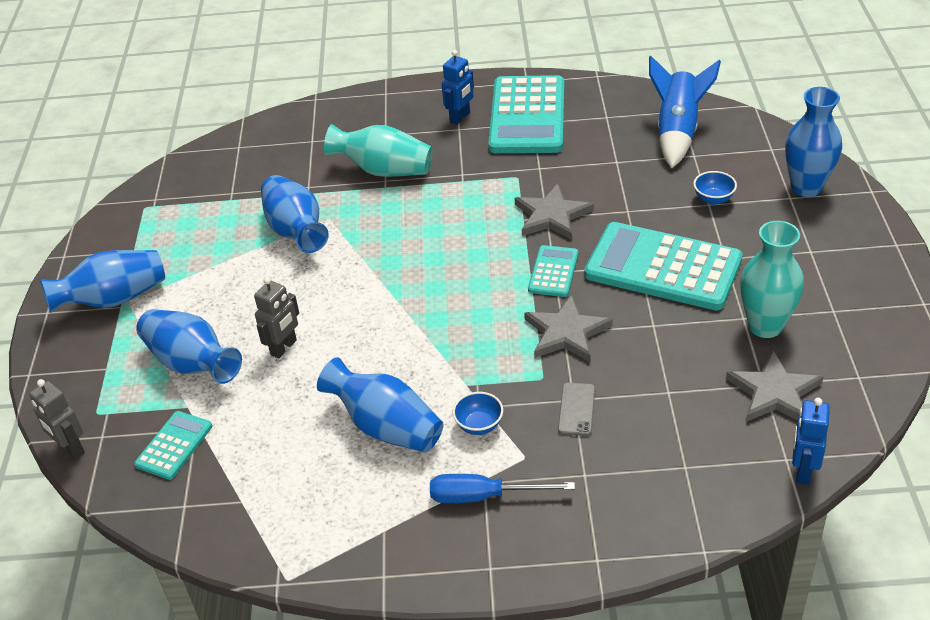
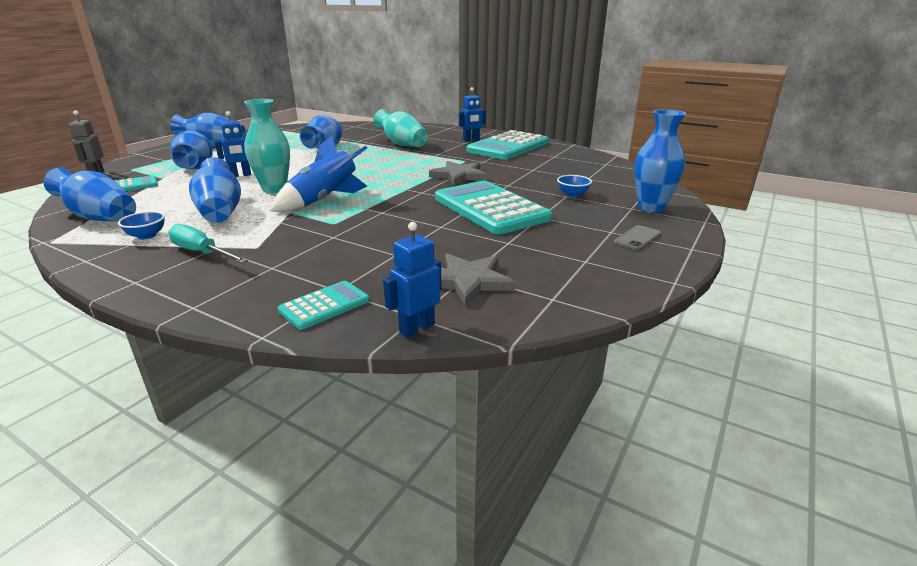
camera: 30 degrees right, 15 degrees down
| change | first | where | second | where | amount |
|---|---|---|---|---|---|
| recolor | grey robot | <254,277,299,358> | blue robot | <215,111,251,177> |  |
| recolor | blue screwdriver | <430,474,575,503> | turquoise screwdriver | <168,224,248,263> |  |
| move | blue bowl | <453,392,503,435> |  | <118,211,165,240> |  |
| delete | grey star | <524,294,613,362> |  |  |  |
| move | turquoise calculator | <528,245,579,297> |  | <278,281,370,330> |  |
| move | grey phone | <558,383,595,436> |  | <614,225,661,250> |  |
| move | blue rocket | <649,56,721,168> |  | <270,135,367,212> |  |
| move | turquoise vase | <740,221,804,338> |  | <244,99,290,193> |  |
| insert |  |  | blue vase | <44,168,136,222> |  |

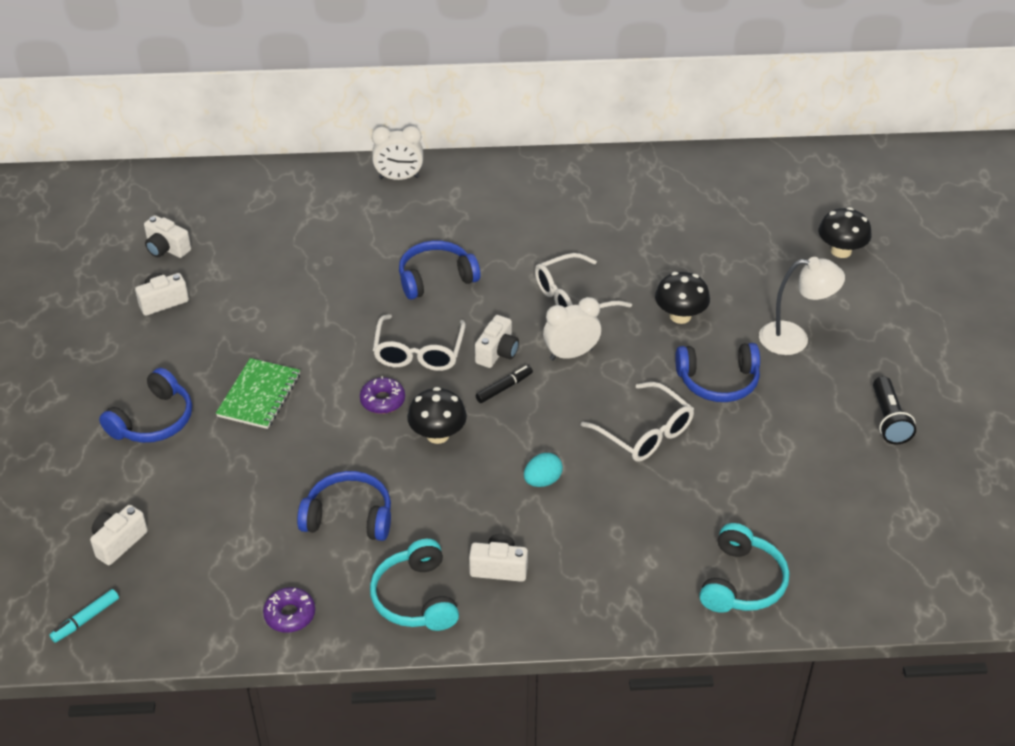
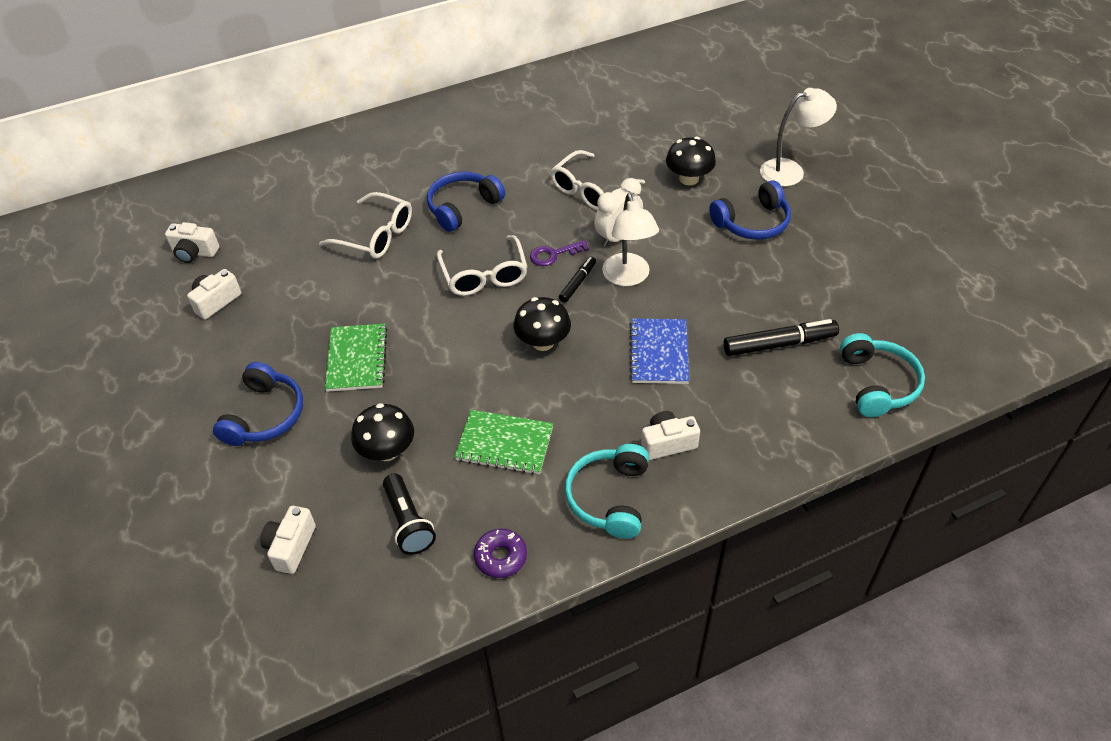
camera: 20 degrees left, 5 degrees up
| change | first | where | second | where | amount |
|---|---|---|---|---|---|
| delete | turquoise marker | <49,589,119,643> |  |  |  |
| replace | blue headphones | <297,471,391,541> | green notebook | <454,410,553,475> |  |
| delete | purple donut | <360,376,405,414> |  |  |  |
| rotate | turquoise headphones | <370,539,459,631> |  | <565,444,649,539> | 45 degrees clockwise |
| delete | white clock | <372,126,423,180> |  |  |  |
| replace | white camera | <475,315,519,368> | purple key | <530,240,589,266> |  |
| replace | turquoise egg | <524,453,563,487> | blue notebook | <629,318,690,384> |  |
| move | white glasses | <581,382,694,462> |  | <319,192,412,259> |  |
| move | black mushroom | <819,207,872,258> |  | <351,403,414,461> |  |
| move | black flashlight | <873,376,916,445> |  | <383,473,436,555> |  |
| insert |  |  | white lamp | <602,194,659,286> |  |
| insert |  |  | black marker | <723,319,839,356> |  |

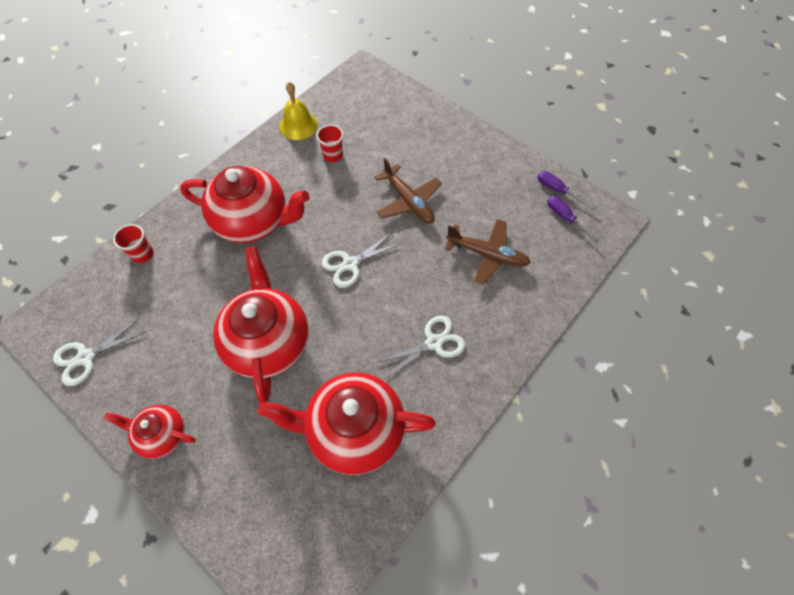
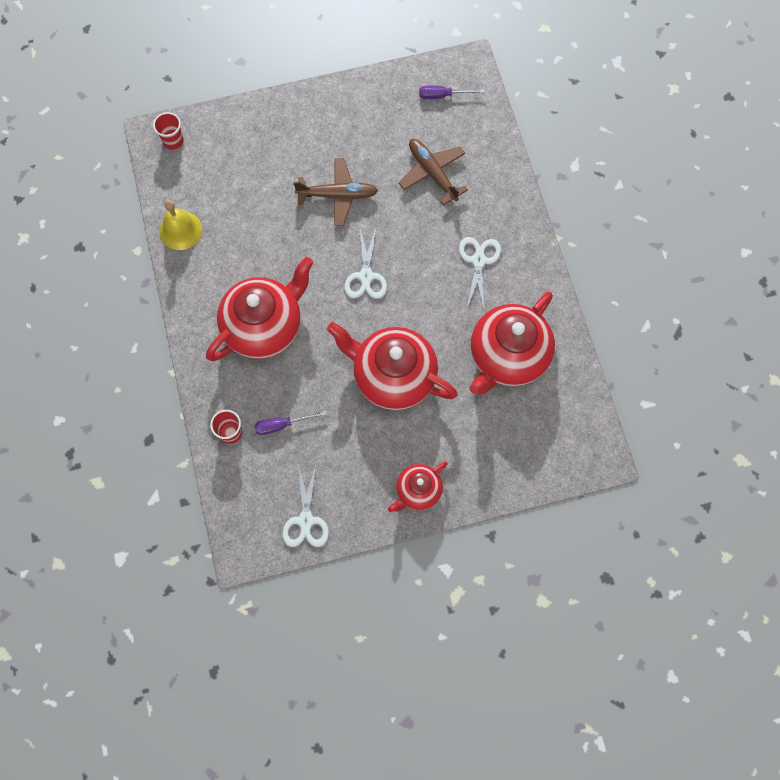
camera: 55 degrees left, 10 degrees up
| change | first | where | second | where | amount |
|---|---|---|---|---|---|
| move | red cup | <317,125,343,162> |  | <153,112,184,149> |  |
| rotate | brown plane | <445,219,530,285> |  | <399,139,468,205> | 90 degrees counterclockwise |
| move | purple screwdriver | <537,171,597,210> |  | <254,411,327,435> |  |

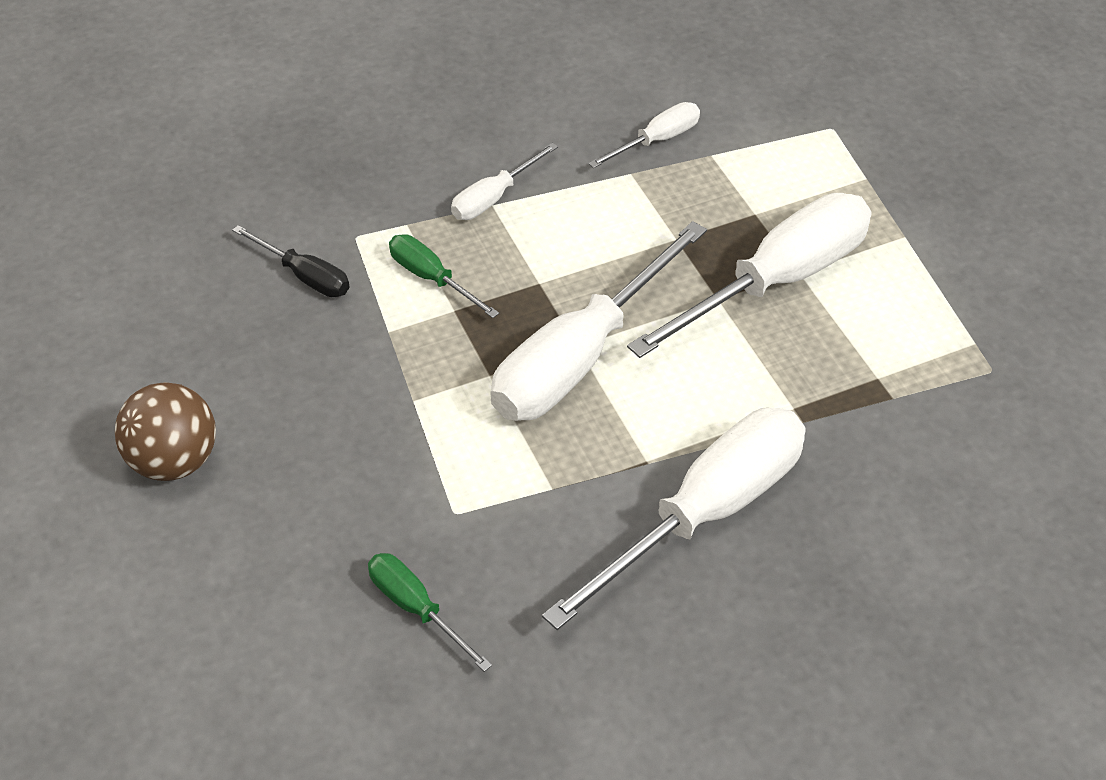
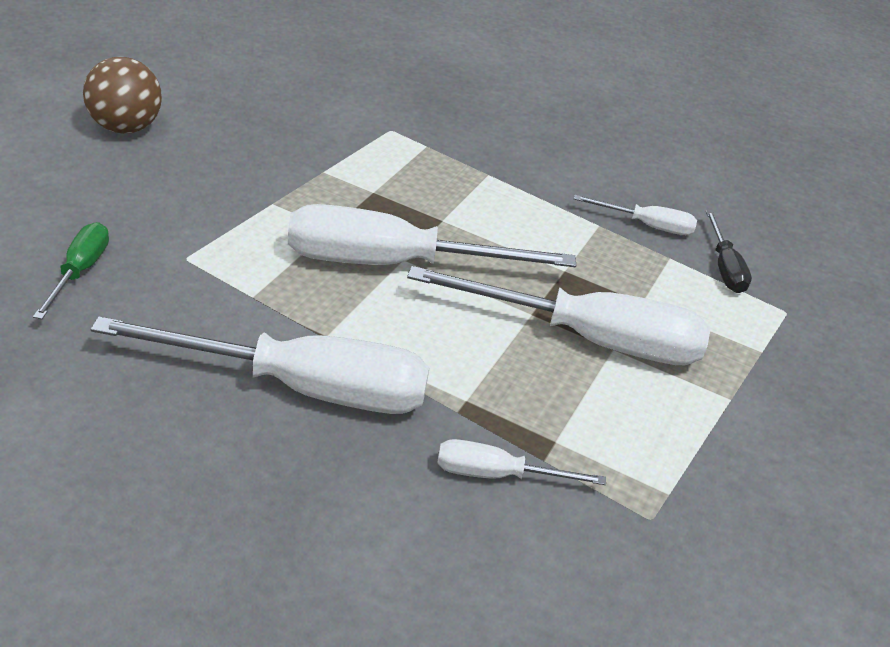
camera: 45 degrees right, 10 degrees down
| change | first | where | second | where | amount |
|---|---|---|---|---|---|
| move | black screwdriver | <232,225,349,297> |  | <706,211,752,293> |  |
| delete | green screwdriver | <389,234,499,318> |  |  |  |
| move | white screwdriver | <451,143,558,220> |  | <438,439,606,485> |  |

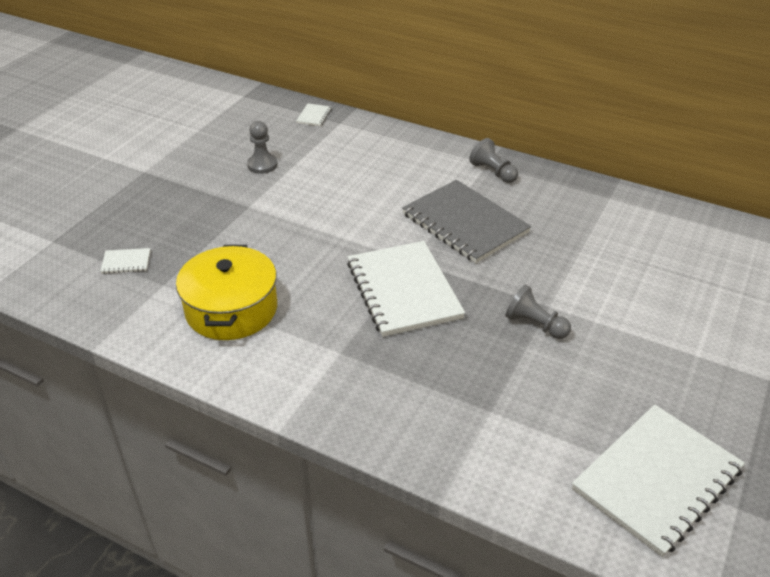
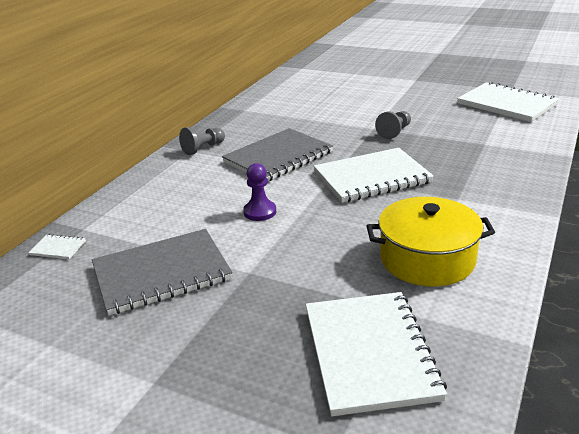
camera: 90 degrees left, 10 degrees down
| change | first | where | second | where | amount |
|---|---|---|---|---|---|
| resize | white notebook | <100,248,151,274> |  | <306,292,447,416> | x2.50 |
| replace | grey pawn | <247,121,278,174> | grey notebook | <92,229,232,316> |  |
| insert |  |  | purple pawn | <243,163,276,221> |  |

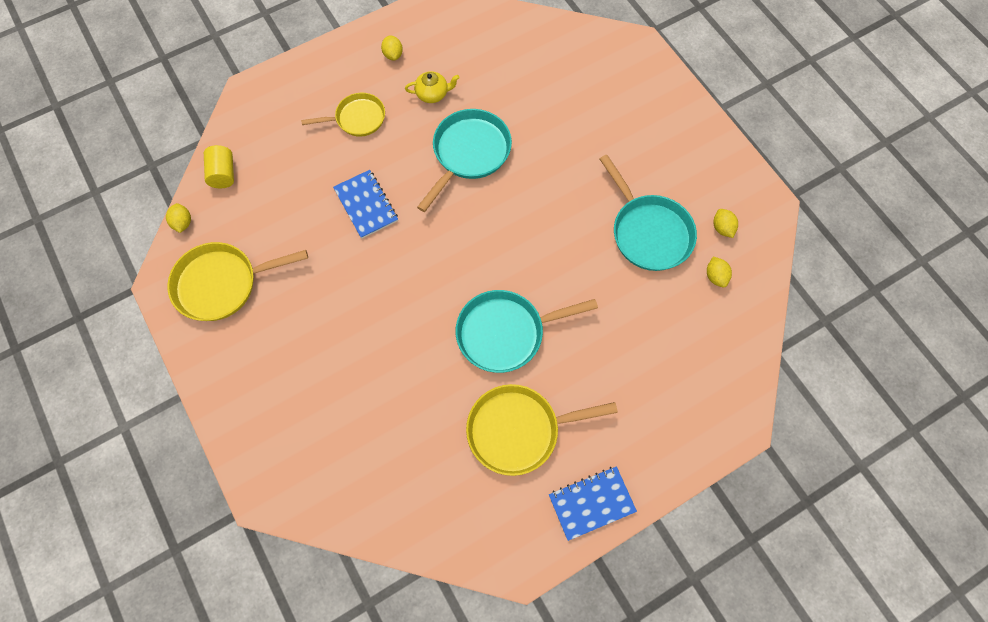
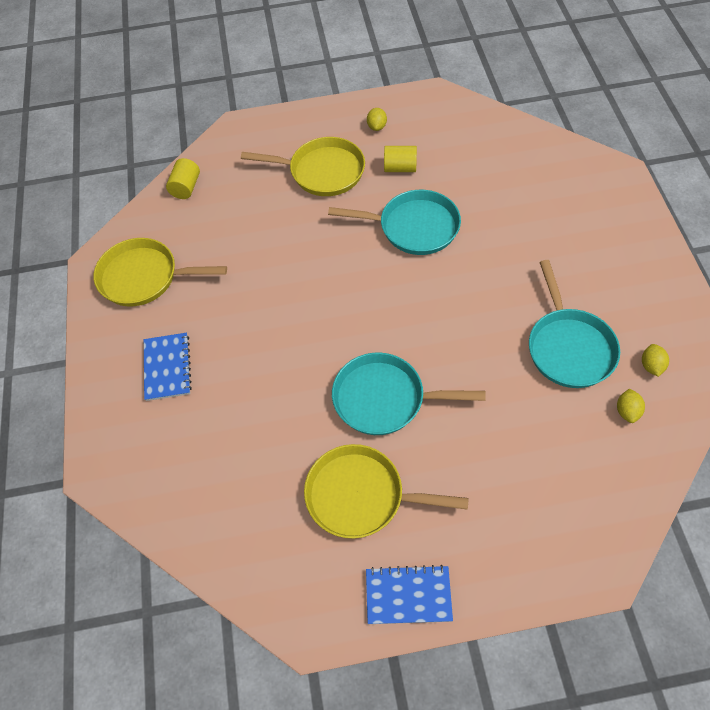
camera: 25 degrees right, 10 degrees down
| change | first | where | second | where | amount |
|---|---|---|---|---|---|
| delete | yellow lemon | <166,203,191,233> |  |  |  |
| resize | yellow pan | <301,93,385,137> |  | <241,137,365,196> | x1.55 |
| move | blue notebook | <333,170,398,239> |  | <144,333,192,401> |  |
| replace | yellow teapot | <405,71,460,103> | yellow cylinder | <384,146,417,172> |  |
| rotate | turquoise pan | <417,109,512,212> |  | <328,190,461,255> | 45 degrees clockwise |

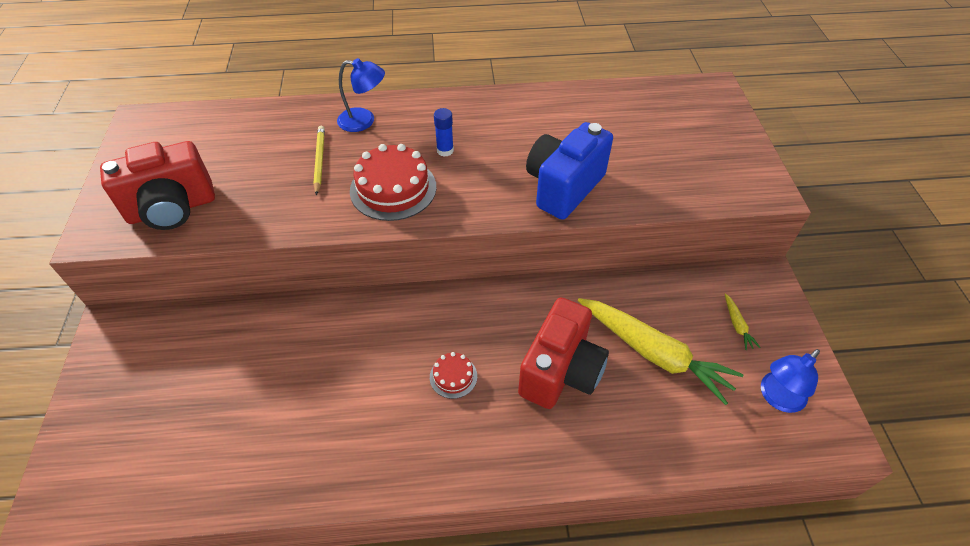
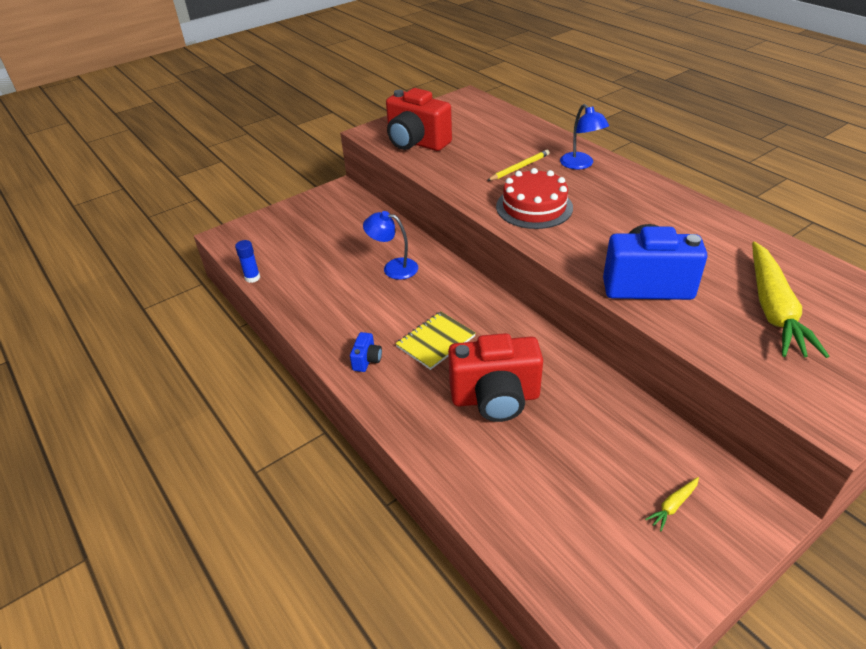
camera: 60 degrees right, 10 degrees down
| change | first | where | second | where | amount |
|---|---|---|---|---|---|
| replace | red cake | <430,352,477,399> | yellow notebook | <395,312,476,370> |  |
| move | blue glue stick | <434,108,454,157> |  | <235,240,260,283> |  |
| move | yellow carrot | <578,298,744,405> |  | <752,241,829,358> |  |
| move | blue lamp | <761,349,820,413> |  | <363,211,418,280> |  |
| insert |  |  | blue camera | <350,332,382,372> |  |

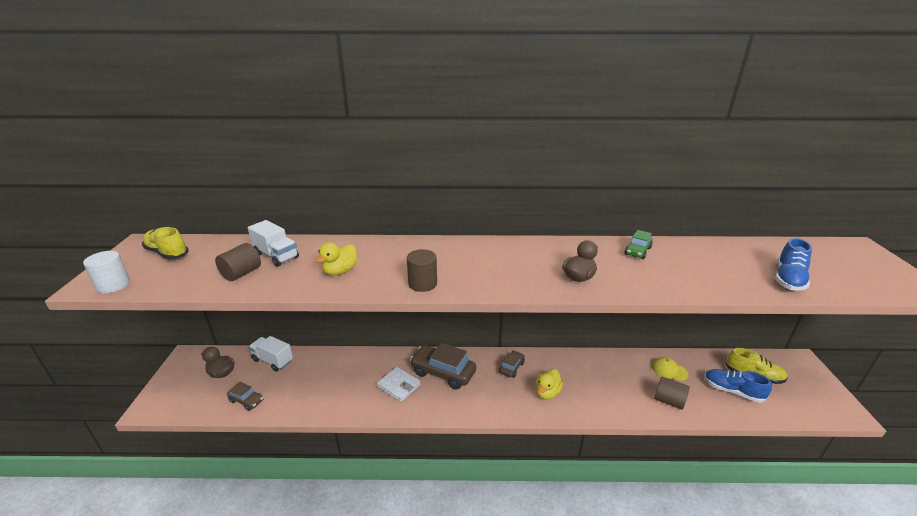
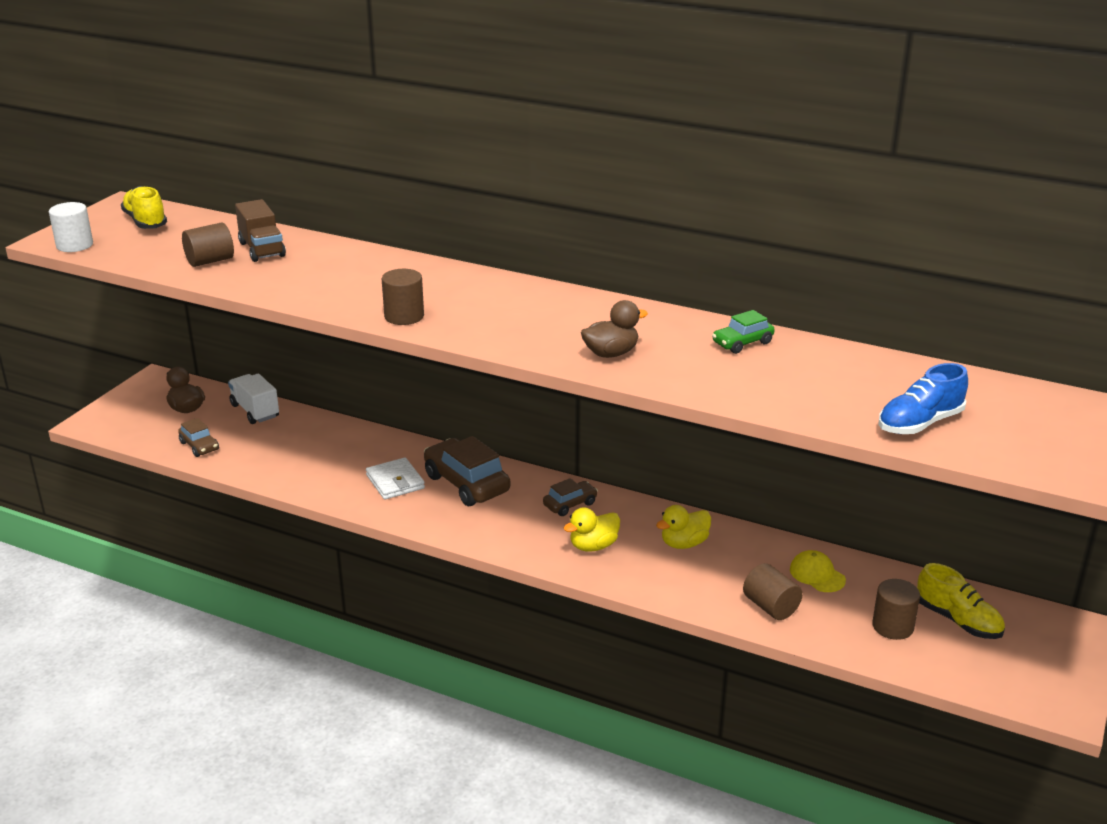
camera: 25 degrees right, 0 degrees up
| change | first | where | second | where | amount |
|---|---|---|---|---|---|
| recolor | white truck | <248,220,299,267> | brown truck | <235,199,286,262> |  |
| move | yellow duck | <315,242,357,275> |  | <656,505,711,549> |  |
| replace | blue shoe | <704,369,772,403> | brown cylinder | <872,579,920,640> |  |

